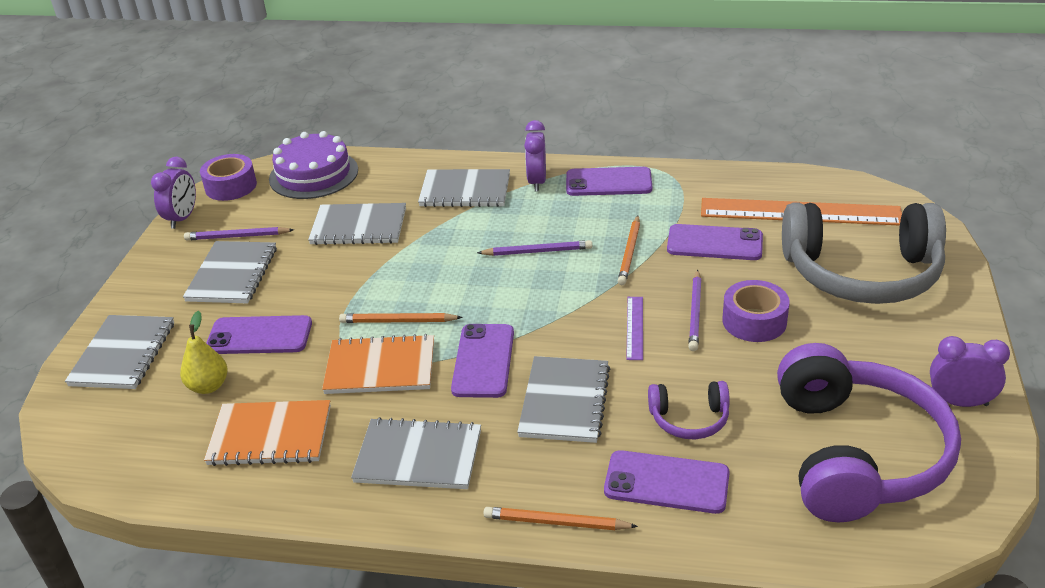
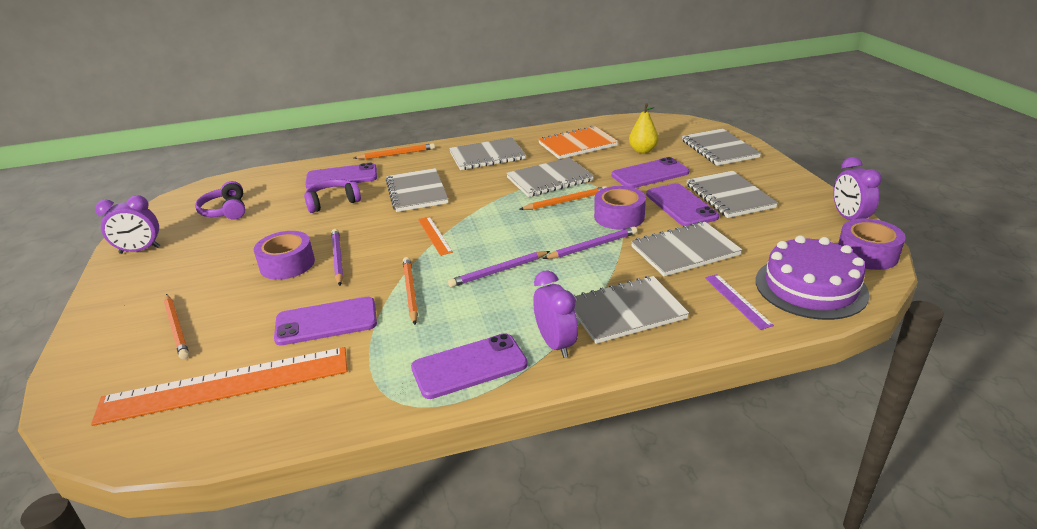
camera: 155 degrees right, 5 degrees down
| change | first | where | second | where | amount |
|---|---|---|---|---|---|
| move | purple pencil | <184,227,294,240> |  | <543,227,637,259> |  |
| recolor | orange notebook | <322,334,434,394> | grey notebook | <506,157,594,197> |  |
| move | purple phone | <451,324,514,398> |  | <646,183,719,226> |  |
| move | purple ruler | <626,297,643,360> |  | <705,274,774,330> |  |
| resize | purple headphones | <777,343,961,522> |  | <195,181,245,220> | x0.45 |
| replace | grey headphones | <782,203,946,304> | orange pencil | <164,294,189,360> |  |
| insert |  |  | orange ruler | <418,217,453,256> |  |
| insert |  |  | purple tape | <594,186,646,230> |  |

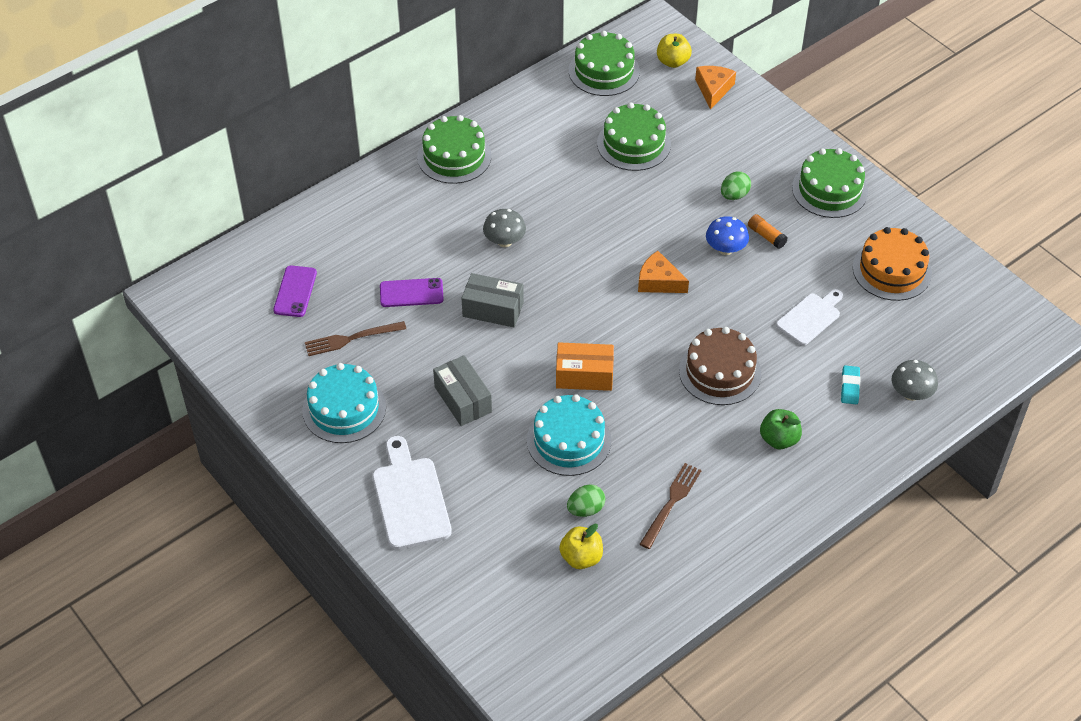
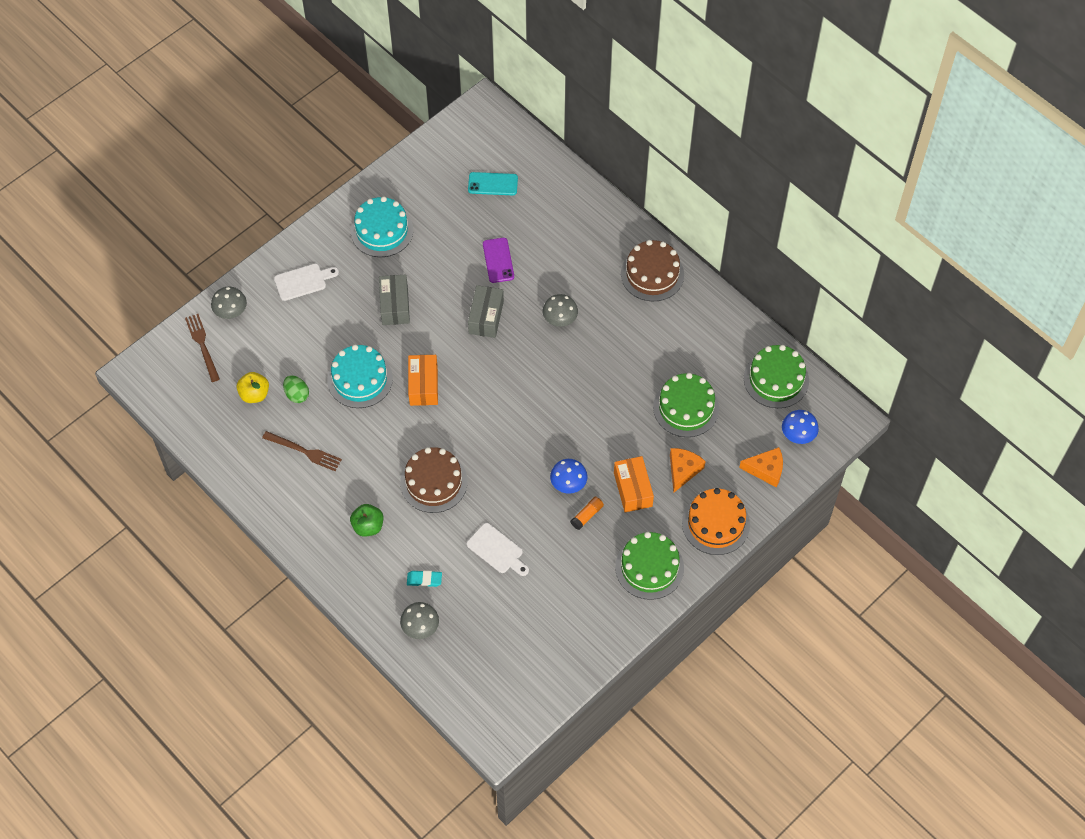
camera: 85 degrees right, 10 degrees up
| change | first | where | second | where | amount |
|---|---|---|---|---|---|
| recolor | purple phone | <273,265,317,317> | turquoise phone | <468,172,518,195> |  |
| move | brown fork | <305,321,406,356> |  | <185,314,220,382> |  |
| resize | white cutting board | <372,436,452,550> |  | <274,264,339,301> | x0.66 |
| recolor | green cake | <417,115,492,184> | brown cake | <621,240,684,301> |  |
| rotate | grey box | <433,355,492,426> |  | <379,274,410,325> | 60 degrees counterclockwise |
| move | orange cheese | <638,251,689,293> |  | <670,448,706,492> |  |
| replace | yellow apple | <657,34,692,68> | blue mushroom | <782,410,819,444> |  |
| replace | green egg | <721,171,751,200> | orange box | <614,456,654,512> |  |
| move | orange cake | <853,227,932,301> |  | <682,488,750,555> |  |
| insert |  |  | grey mushroom | <211,287,247,319> |  |

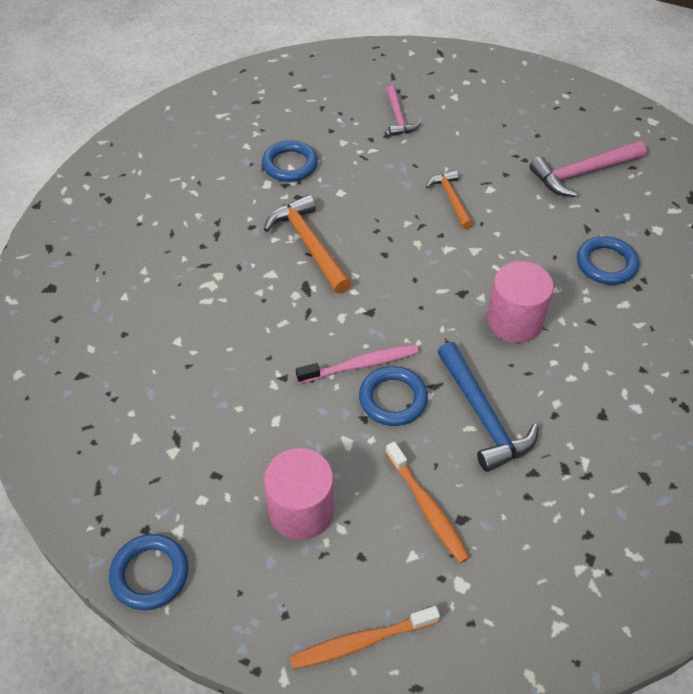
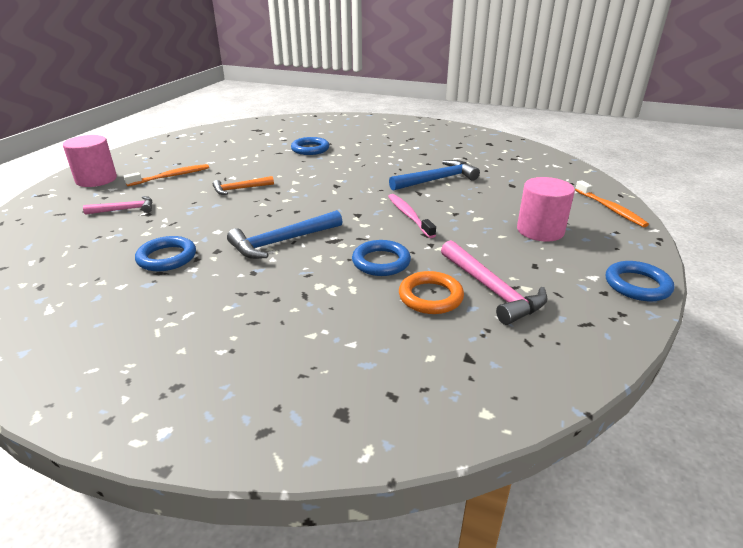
camera: 95 degrees left, 20 degrees down
| change | first | where | second | where | amount |
|---|---|---|---|---|---|
| recolor | orange hammer | <264,195,352,294> | blue hammer | <227,210,342,259> |  |
| move | blue ring | <359,366,428,426> |  | <352,240,411,276> |  |
| move | orange toothbrush | <385,442,470,563> |  | <124,164,209,186> |  |
| move | pink cylinder | <487,261,554,343> |  | <63,135,117,187> |  |
| move | pink hammer | <529,141,646,197> |  | <441,240,548,325> |  |
| insert |  |  | orange ring | <399,271,464,314> |  |

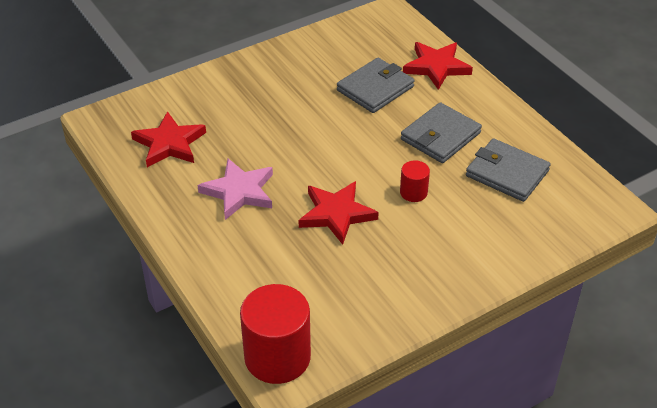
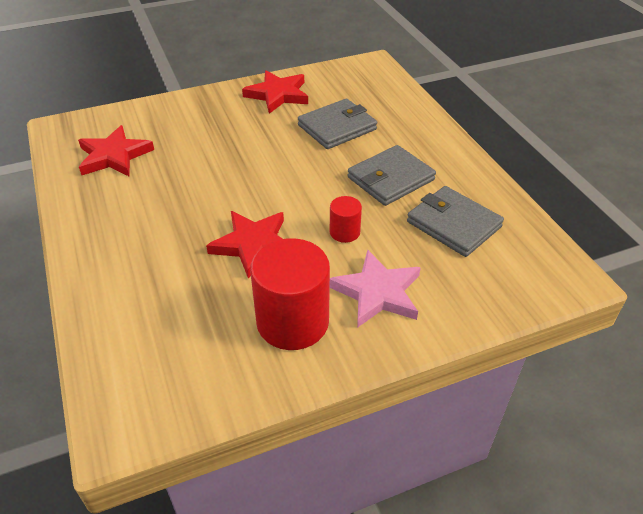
camera: 10 degrees right, 0 degrees up
| change | first | where | second | where | amount |
|---|---|---|---|---|---|
| move | pink star | <198,159,273,220> |  | <330,250,421,328> |  |
| move | red cylinder | <240,284,311,384> |  | <250,238,330,350> |  |
| move | red star | <403,42,473,90> |  | <242,70,308,114> |  |

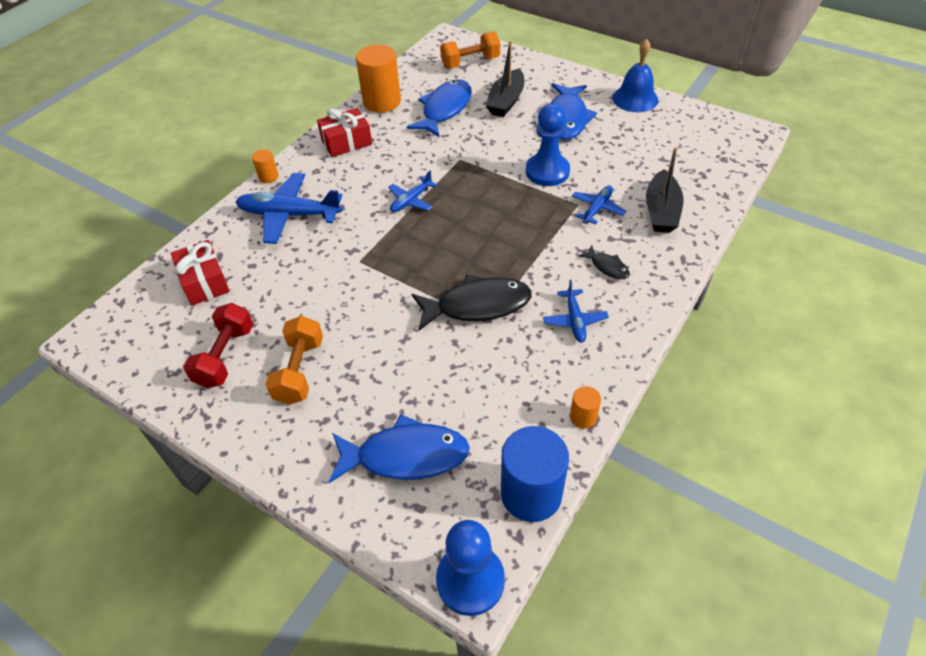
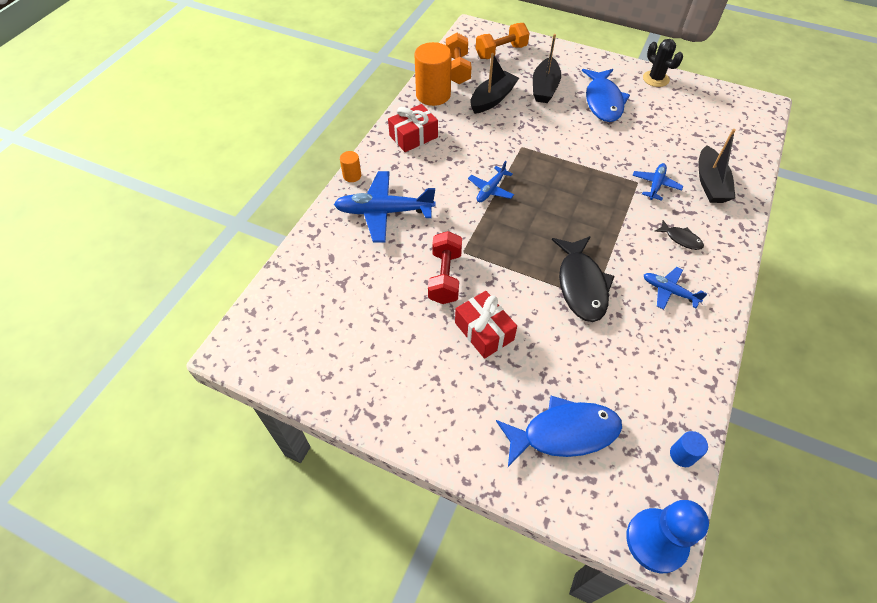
camera: 10 degrees left, 5 degrees up
| change | first | where | second | where | amount |
|---|---|---|---|---|---|
| move | red gift | <171,240,230,305> |  | <455,291,517,359> |  |
| move | red dumbbell | <183,303,254,388> |  | <428,231,462,304> |  |
| move | orange dumbbell | <265,316,323,405> |  | <446,33,471,84> |  |
| replace | blue fish | <407,80,472,138> | black boat | <470,53,519,114> |  |
| rotate | black fish | <412,274,532,331> |  | <552,236,615,322> | 105 degrees clockwise |
| resize | blue cylinder | <501,426,569,522> |  | <670,431,708,467> | x0.47 |
| delete | blue pawn | <526,103,570,186> |  |  |  |
| rotate | blue plane | <543,280,609,343> |  | <644,267,707,310> | 135 degrees clockwise |
| delete | orange cylinder | <570,386,601,428> |  |  |  |
| replace | blue bell | <612,38,659,112> | black cactus | <643,39,683,87> |  |

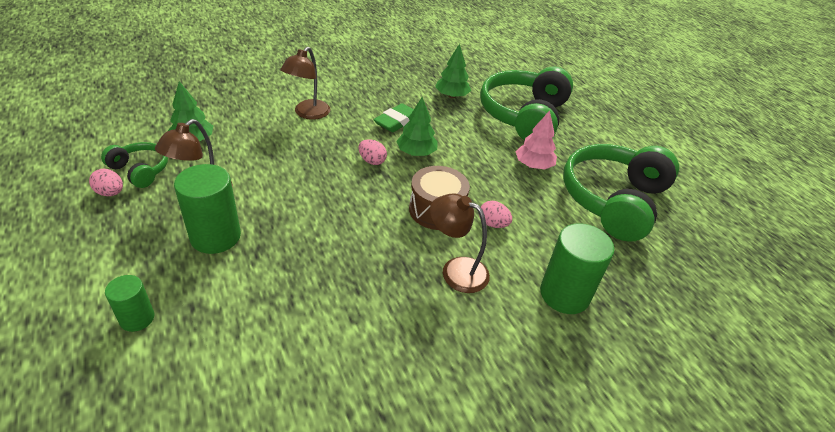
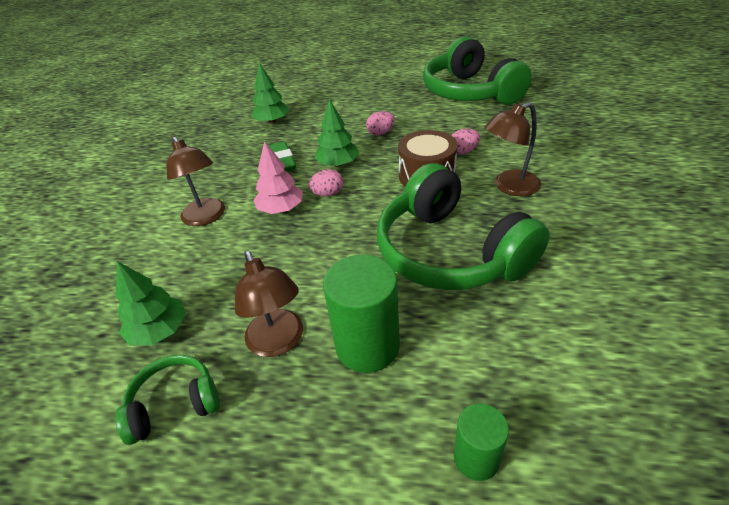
camera: 50 degrees left, 0 degrees up
| change | first | where | second | where | amount |
|---|---|---|---|---|---|
| move | pink egg | <89,169,123,196> |  | <366,111,395,136> |  |
| move | green headphones | <480,66,573,140> |  | <377,163,550,290> |  |
| move | pink tree | <515,111,557,169> |  | <254,141,303,214> |  |
| delete | green cylinder | <540,223,614,314> |  |  |  |

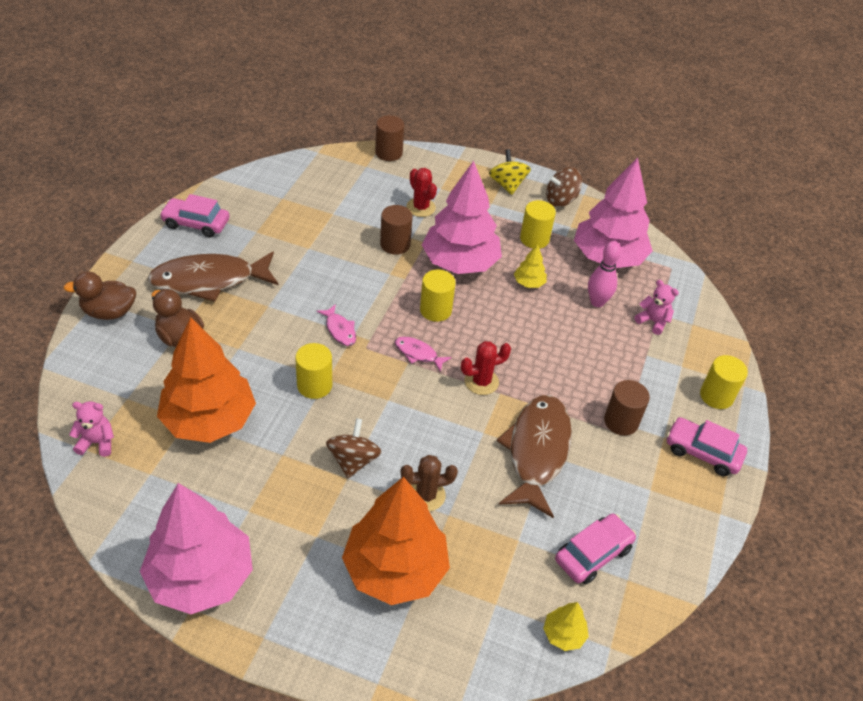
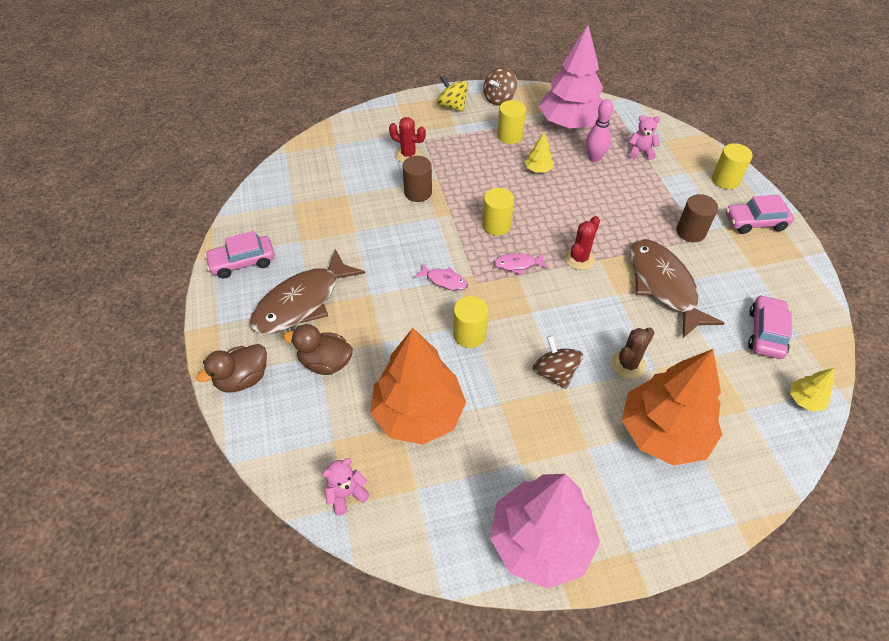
camera: 30 degrees left, 5 degrees up
| change | first | where | second | where | amount |
|---|---|---|---|---|---|
| delete | brown cylinder | <375,116,404,161> |  |  |  |
| delete | pink tree | <422,161,502,274> |  |  |  |

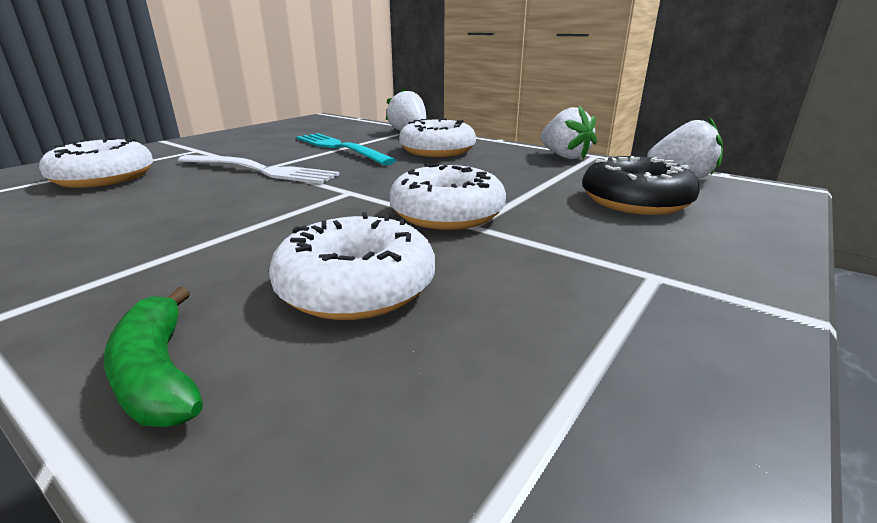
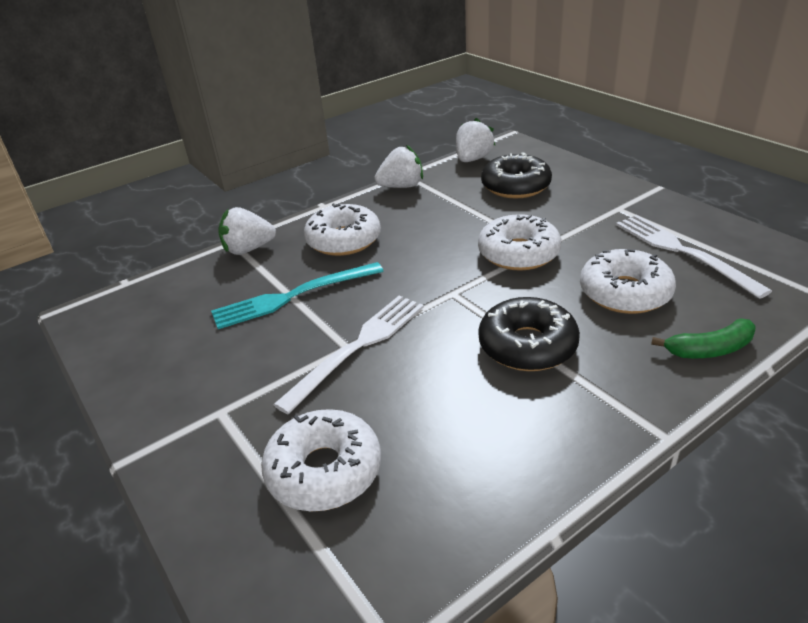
camera: 70 degrees left, 10 degrees up
| change | first | where | second | where | amount |
|---|---|---|---|---|---|
| insert |  |  | black donut | <478,297,580,371> |  |
| insert |  |  | white fork | <616,215,772,299> |  |

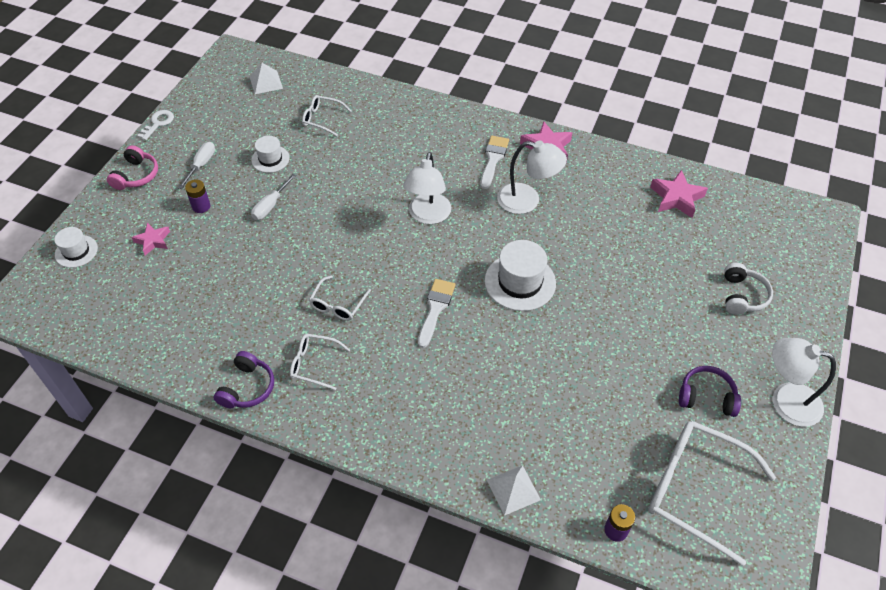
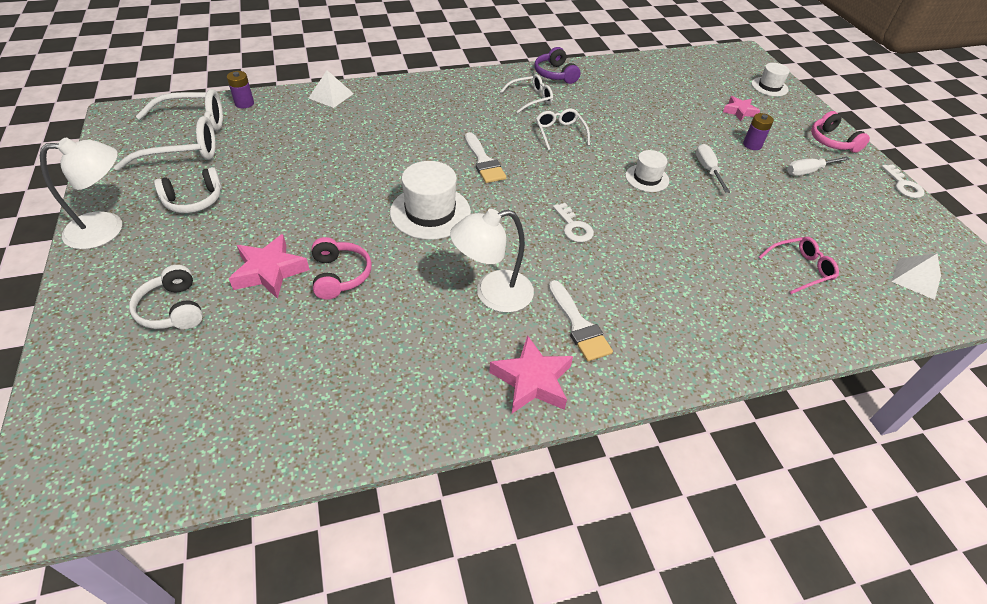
camera: 140 degrees right, 5 degrees down
| change | first | where | second | where | amount |
|---|---|---|---|---|---|
| rotate | white screwdriver | <178,142,215,189> |  | <787,157,850,176> | 90 degrees clockwise |
| move | white hat | <251,136,290,173> |  | <625,150,669,192> |  |
| recolor | white glasses | <302,95,352,136> | pink glasses | <759,237,839,294> |  |
| replace | white lamp | <403,152,451,224> | white key | <553,203,594,242> |  |
| move | pink star | <650,170,708,218> |  | <229,234,310,299> |  |
| recolor | purple headphones | <679,366,741,417> | white headphones | <154,167,222,213> |  |
| insert |  |  | pink headphones | <312,237,372,300> |  |

